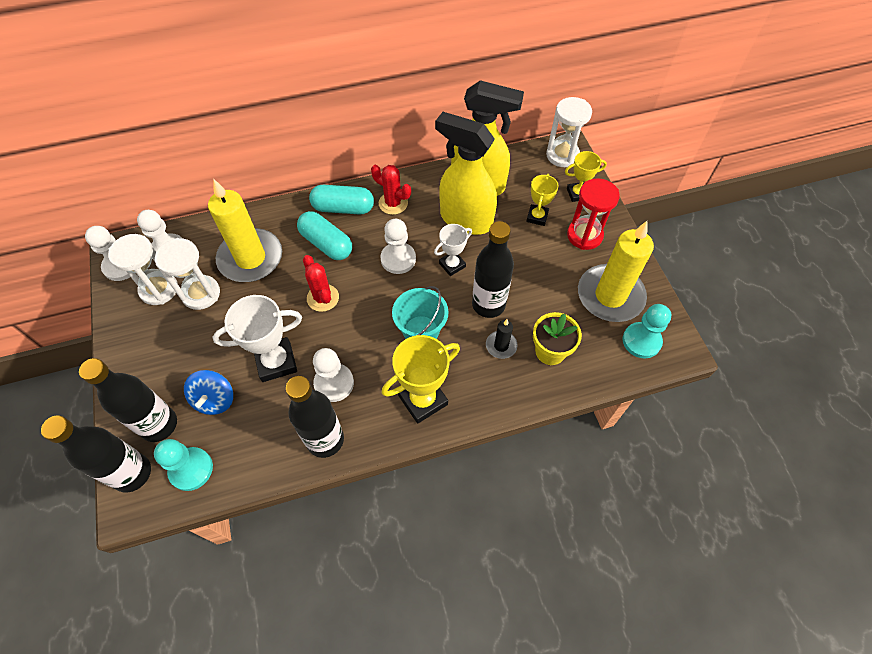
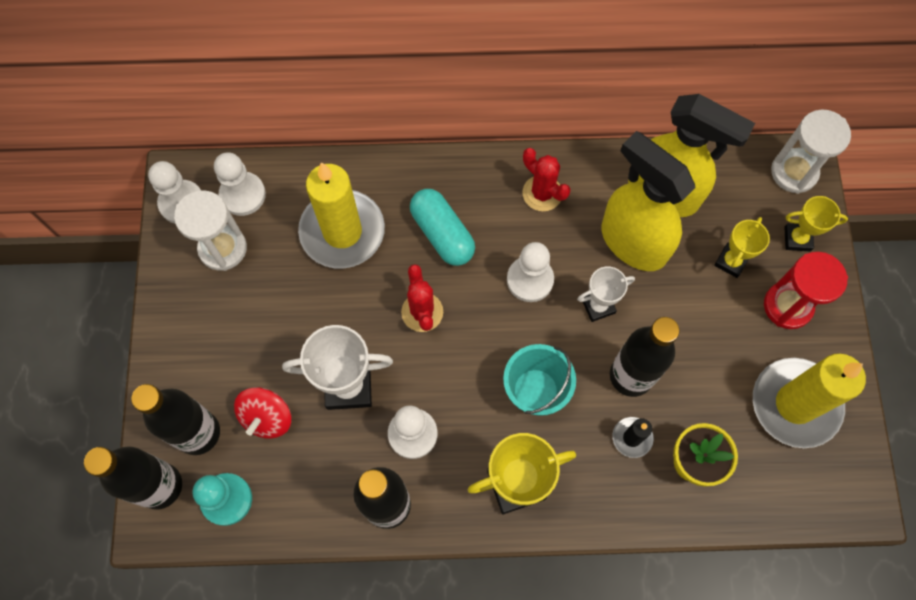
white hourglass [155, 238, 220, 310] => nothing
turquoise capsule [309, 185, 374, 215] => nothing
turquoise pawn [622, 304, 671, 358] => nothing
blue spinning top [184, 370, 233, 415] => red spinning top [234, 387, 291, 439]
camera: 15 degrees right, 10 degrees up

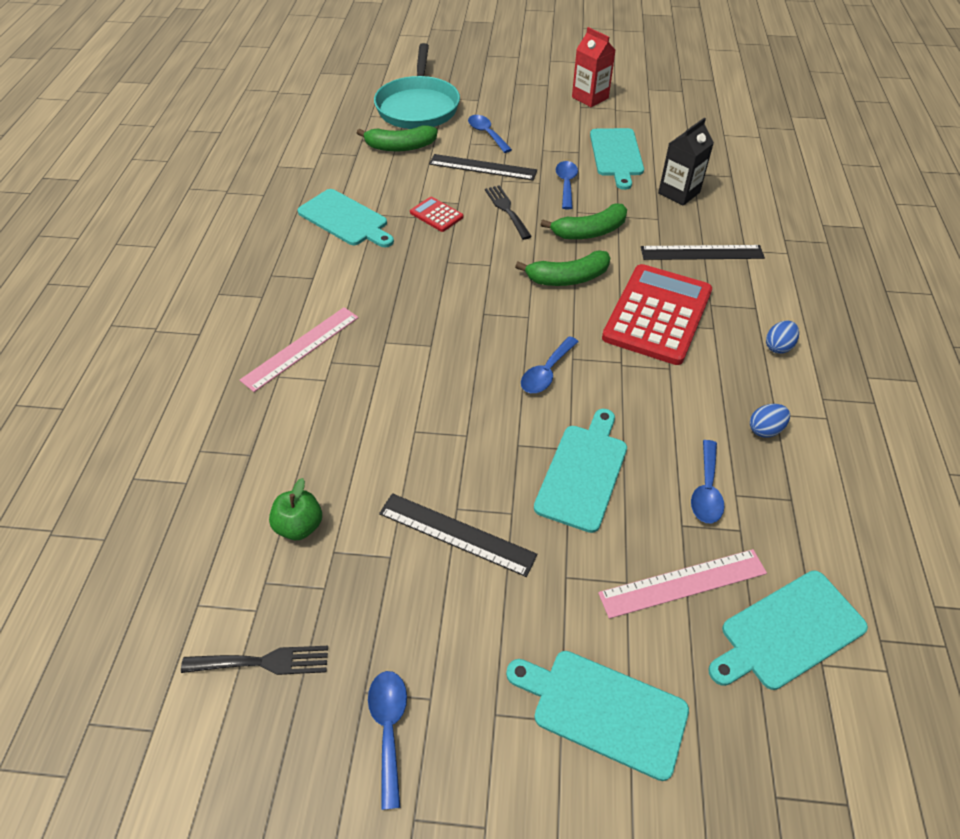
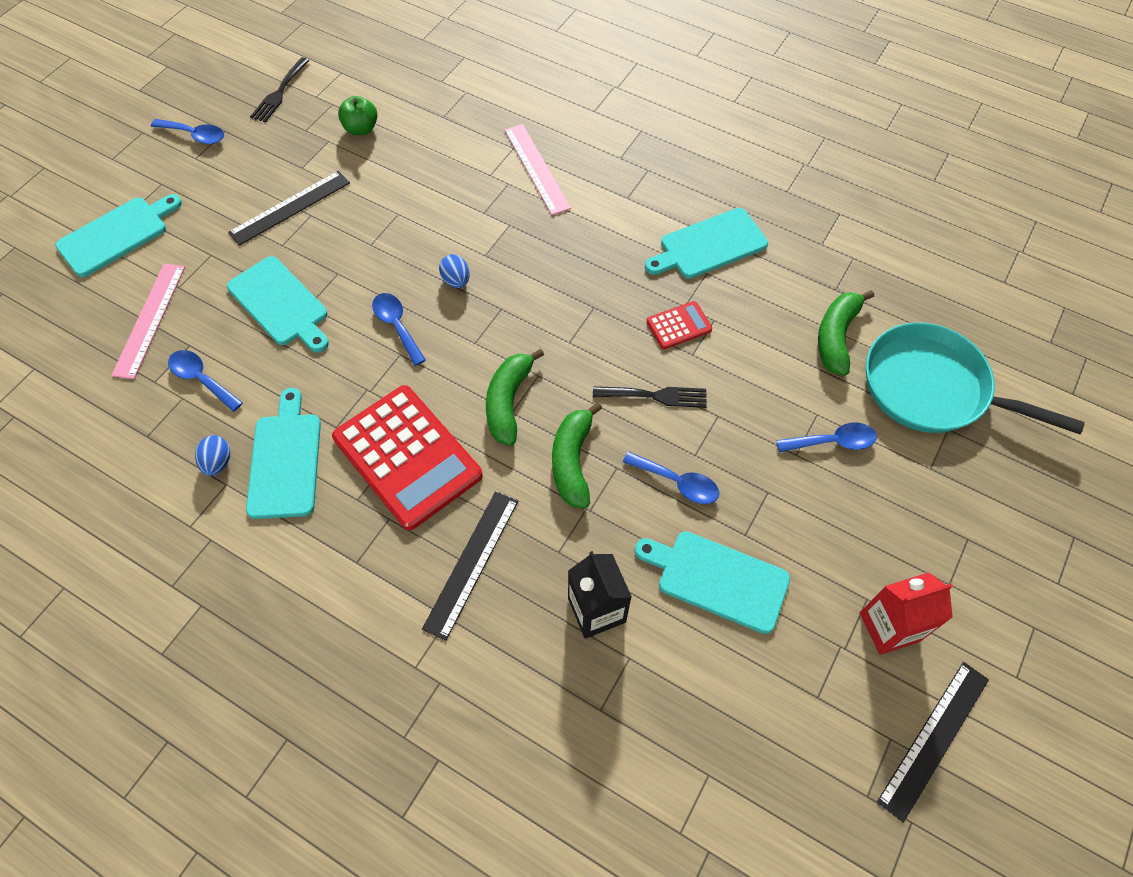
black ruler [429, 154, 537, 180] => black ruler [877, 662, 989, 823], relocated
turquoise cutting board [708, 570, 868, 690] => turquoise cutting board [246, 388, 321, 519], relocated
blue egg [766, 320, 799, 354] => blue egg [439, 254, 469, 288], relocated
camera: 115 degrees right, 10 degrees up

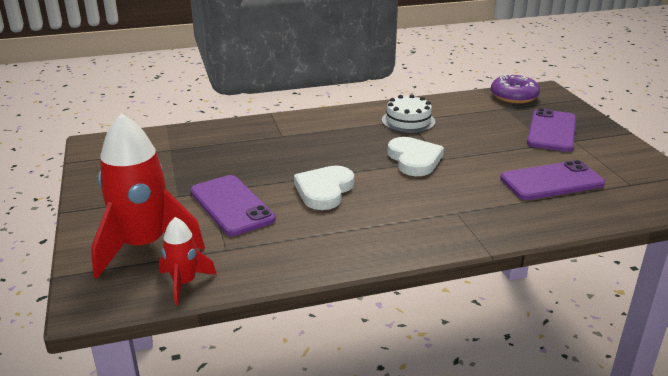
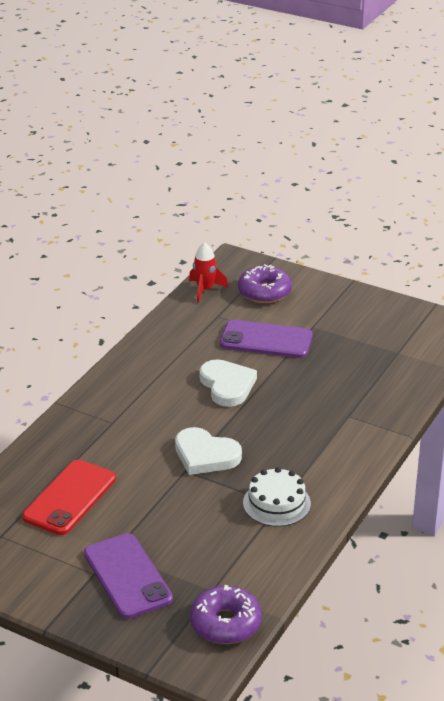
red rocket [91, 113, 205, 279] => purple donut [238, 264, 292, 303]
purple phone [500, 160, 605, 200] => red phone [22, 460, 116, 535]
camera: 135 degrees right, 5 degrees up

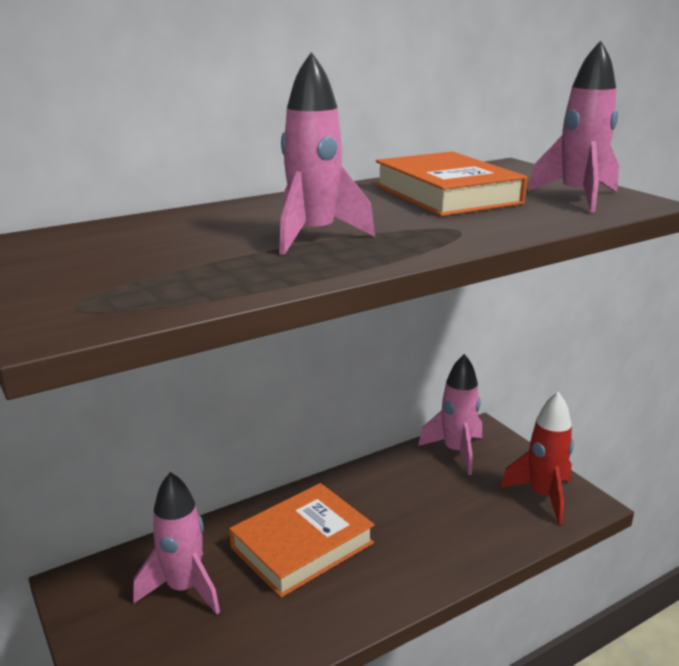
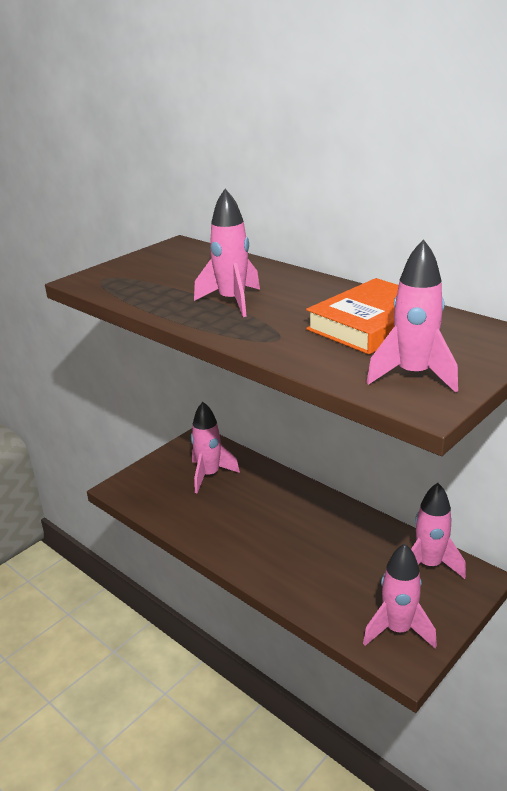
orange book [229, 483, 374, 598] => nothing
red rocket [500, 392, 574, 525] => pink rocket [363, 544, 437, 649]
camera: 75 degrees right, 5 degrees up

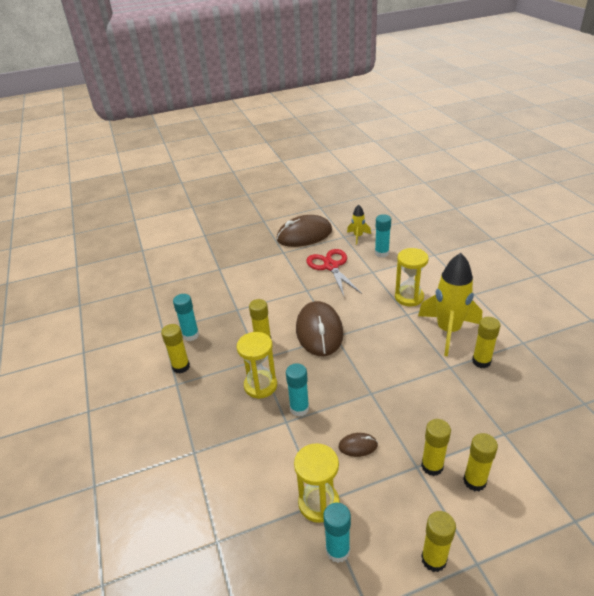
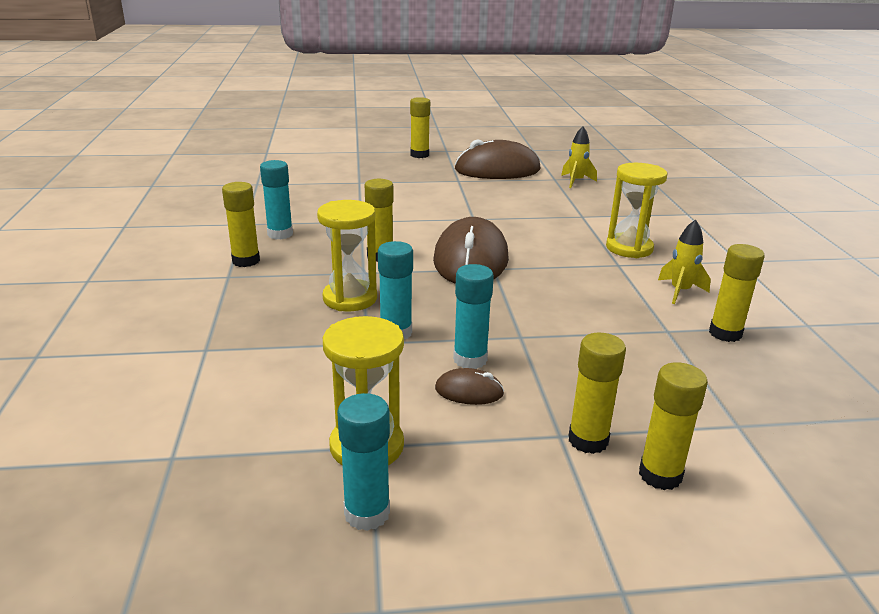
red scissors [307, 249, 362, 296] => nothing
turquoise glue stick [375, 214, 391, 257] => turquoise glue stick [453, 264, 494, 369], relocated
yellow glue stick [421, 511, 456, 572] => yellow glue stick [410, 97, 430, 158], relocated
yellow rocket [418, 253, 482, 356] => yellow rocket [658, 219, 711, 304], x0.49
camera: 10 degrees right, 10 degrees down

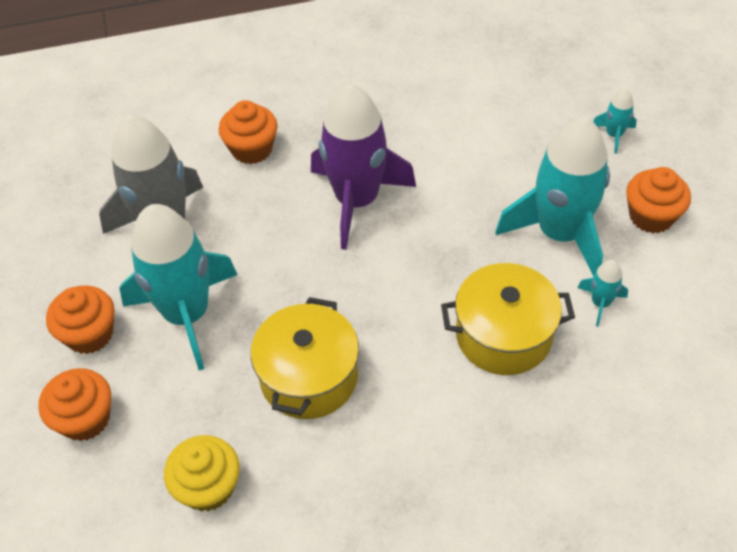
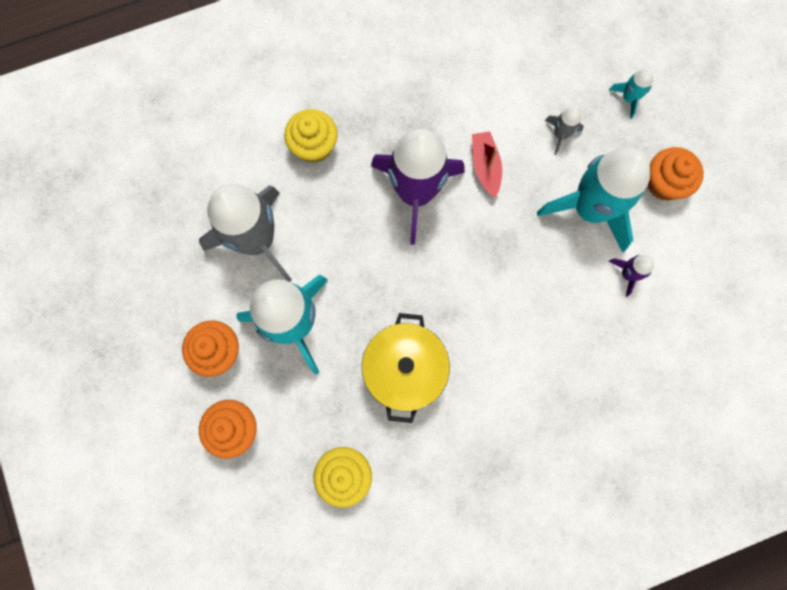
yellow pot [441, 263, 575, 375] => nothing
nothing => red boat [472, 131, 502, 198]
nothing => grey rocket [545, 107, 584, 155]
orange cupcake [219, 100, 278, 164] => yellow cupcake [284, 109, 338, 163]
turquoise rocket [578, 260, 628, 327] => purple rocket [609, 255, 654, 297]
camera: 10 degrees left, 25 degrees up

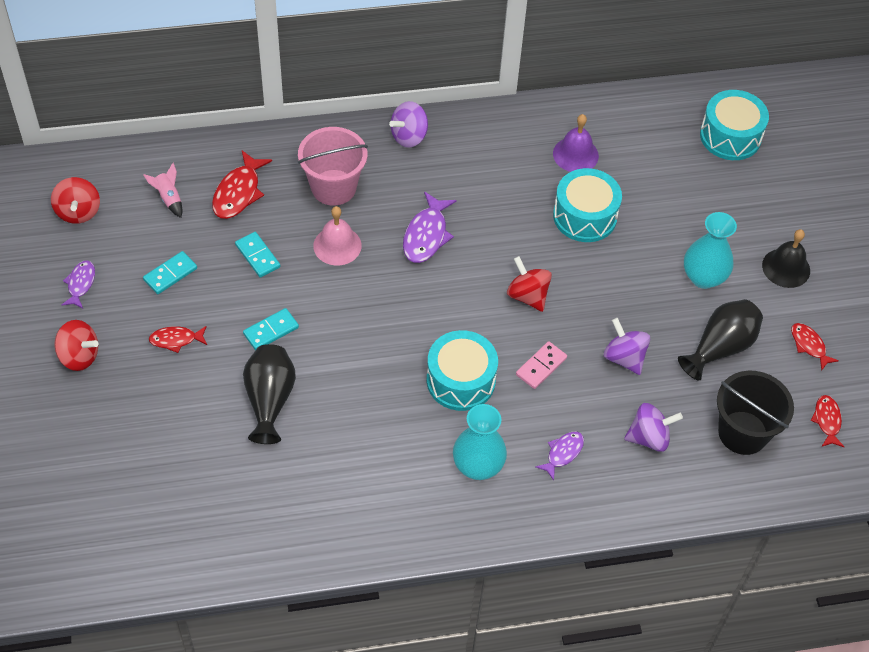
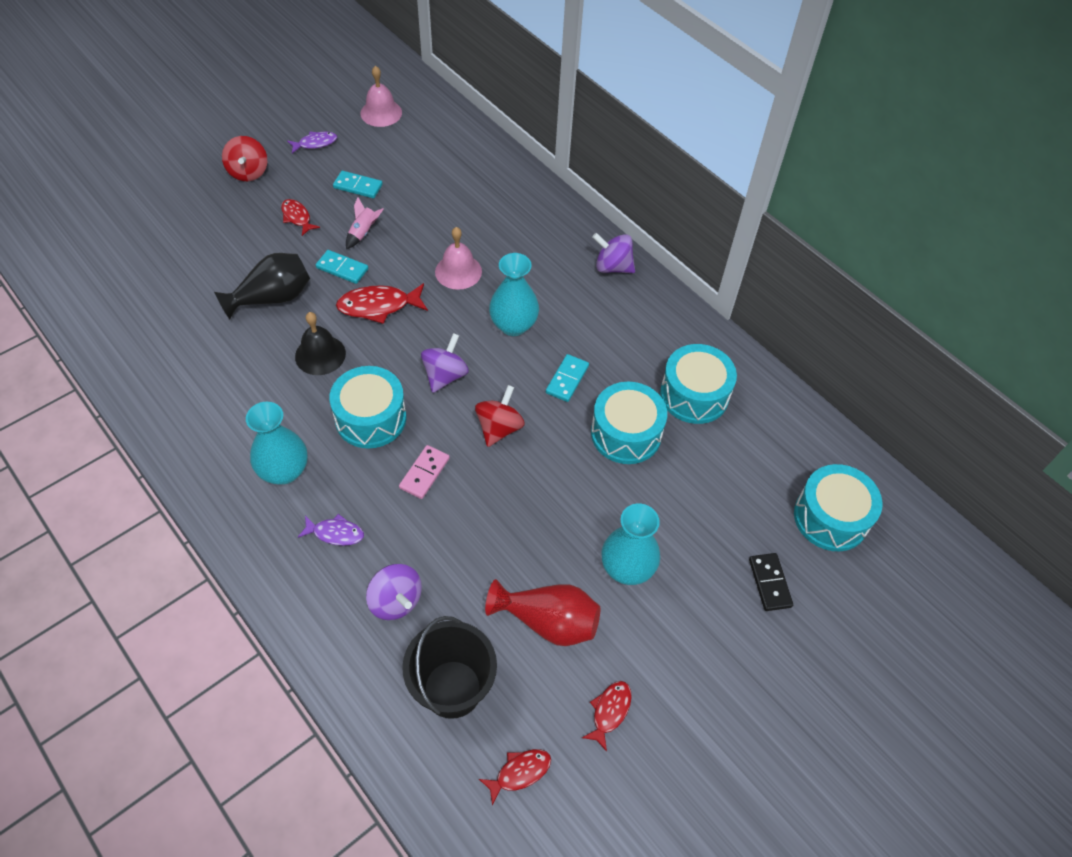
pink bucket [298, 127, 368, 206] => nothing
nothing => black domino [749, 553, 793, 611]
pink rocket [144, 163, 182, 218] => pink rocket [346, 197, 384, 249], relocated
red fish [212, 150, 272, 219] => red fish [336, 283, 428, 324], relocated
turquoise domino [235, 232, 280, 277] => turquoise domino [546, 354, 589, 402], relocated
purple spinning top [604, 318, 650, 375] => purple spinning top [421, 333, 469, 393], relocated
black bell [762, 229, 810, 288] => black bell [295, 312, 346, 375], relocated
red spinning top [51, 177, 100, 224] => pink bell [360, 66, 402, 127]
purple fish [403, 191, 457, 263] => turquoise vase [489, 253, 539, 336]
purple bell [553, 114, 599, 172] => turquoise drum [660, 344, 737, 424]
black vase [678, 299, 763, 380] => red vase [485, 579, 600, 646]
pink domino [516, 341, 567, 389] => pink domino [399, 445, 450, 499], 75 degrees counterclockwise
camera: 60 degrees right, 0 degrees up

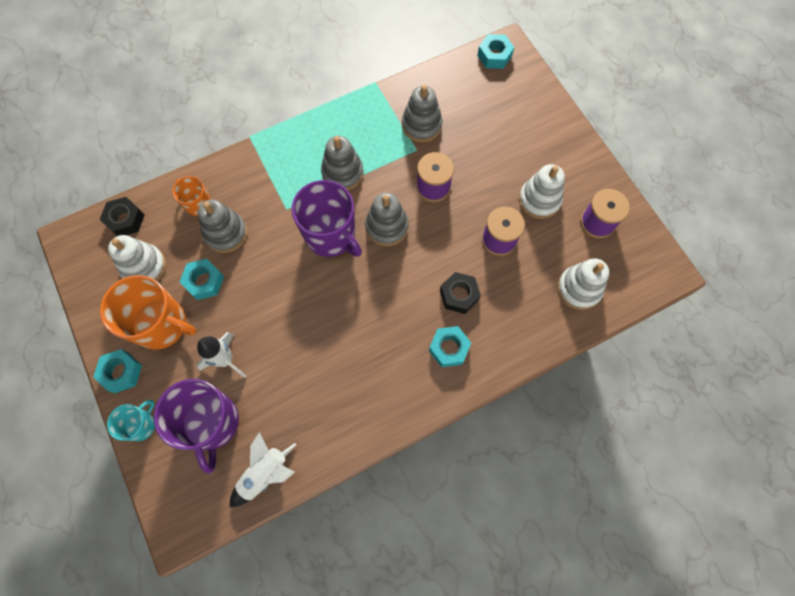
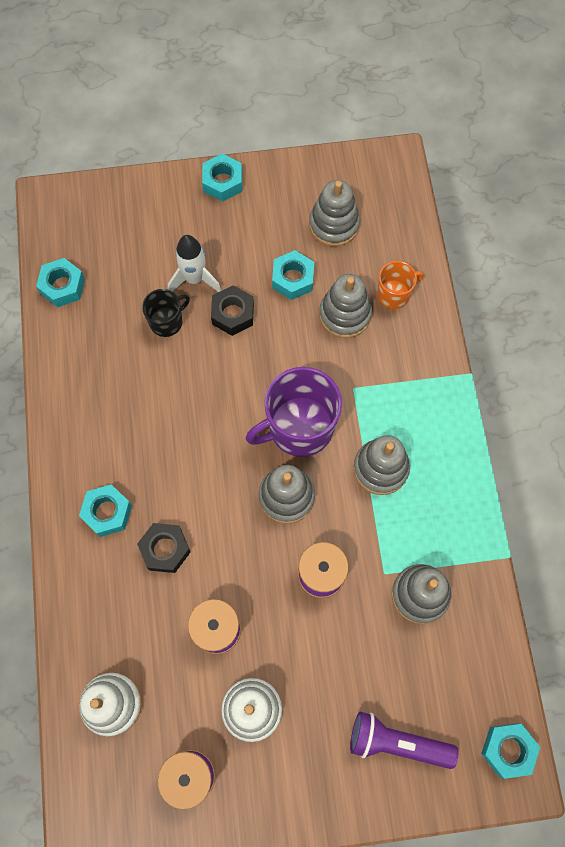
orange mug [100, 275, 197, 350] => nothing
turquoise mug [107, 400, 155, 441] => nothing
purple mug [154, 379, 239, 474] => nothing
nothing => black mug [142, 289, 190, 337]
nothing => purple flashlight [350, 712, 458, 769]
black nut [100, 197, 144, 236] => black nut [211, 285, 254, 336], relocated
white rocket [230, 432, 296, 507] => turquoise nut [36, 258, 85, 307]
white stacking toy [108, 235, 166, 281] => grey stacking toy [309, 180, 360, 247]
camera: 110 degrees right, 0 degrees up

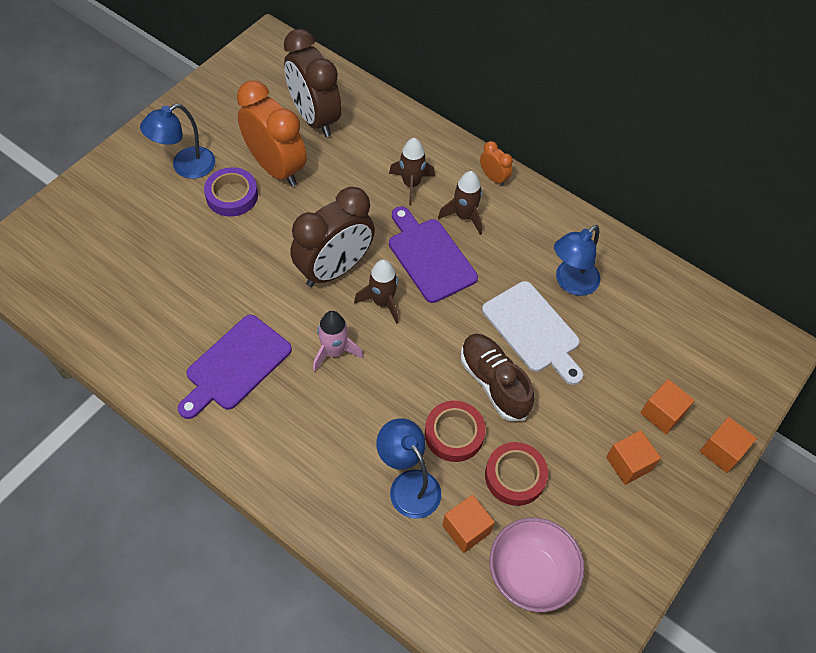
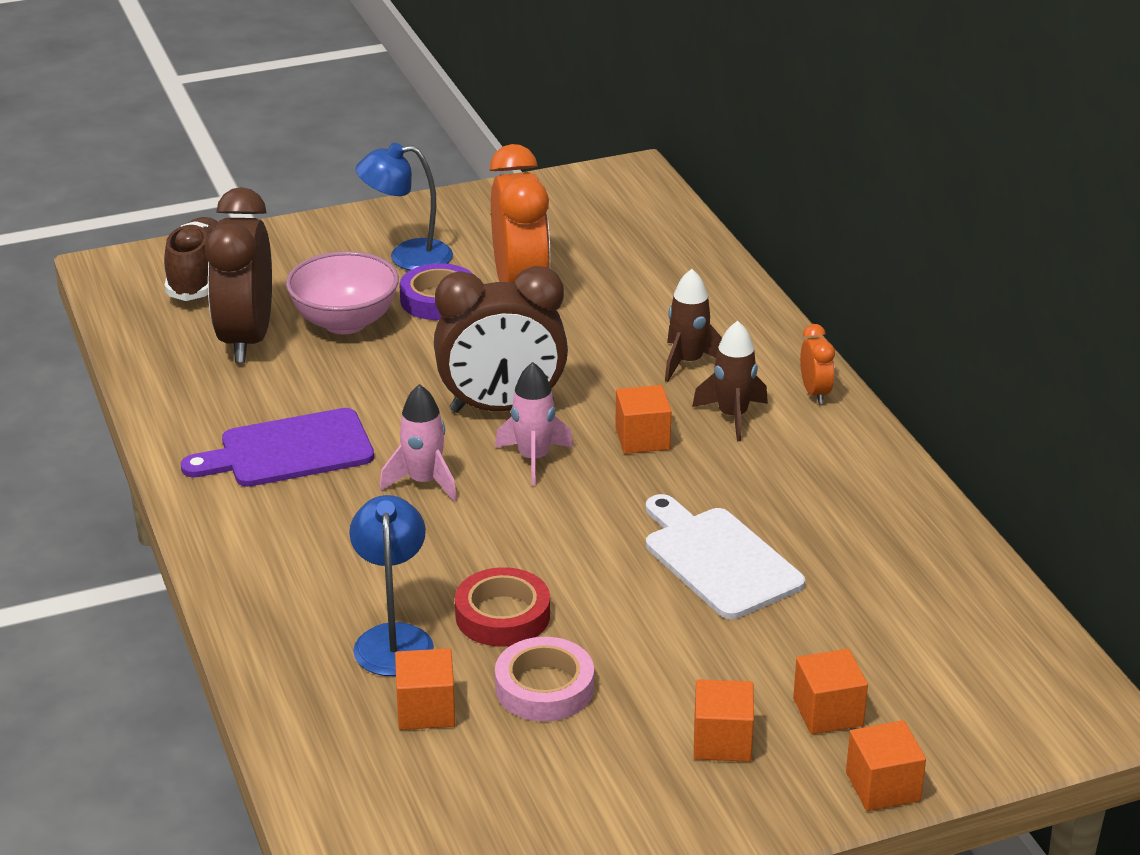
blue lamp [554, 225, 600, 296] => nothing
brown clock [284, 29, 342, 137] => brown clock [205, 187, 272, 363], relocated
brown shoe [461, 334, 534, 421] => brown shoe [164, 217, 218, 301], relocated
pink bowl [489, 518, 584, 612] => pink bowl [286, 251, 399, 334], relocated
purple cutting board [389, 206, 478, 303] => orange cube [615, 385, 672, 454]
brown rocket [354, 259, 399, 324] => pink rocket [495, 362, 573, 486]
red tape [485, 442, 548, 506] => pink tape [495, 637, 594, 721]
white cutting board [482, 281, 583, 385] => white cutting board [646, 494, 805, 619], 150 degrees clockwise
camera: 35 degrees right, 25 degrees down

